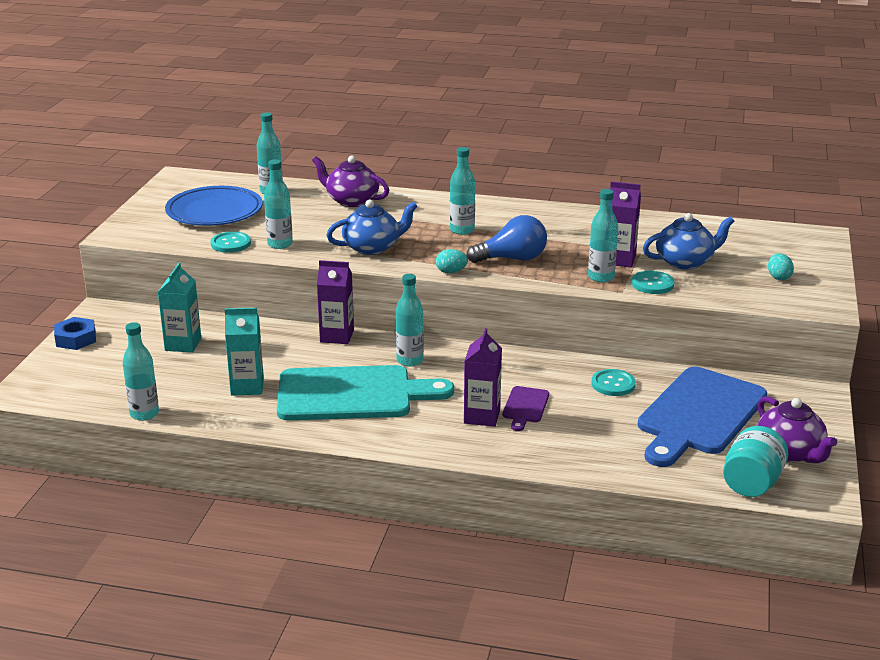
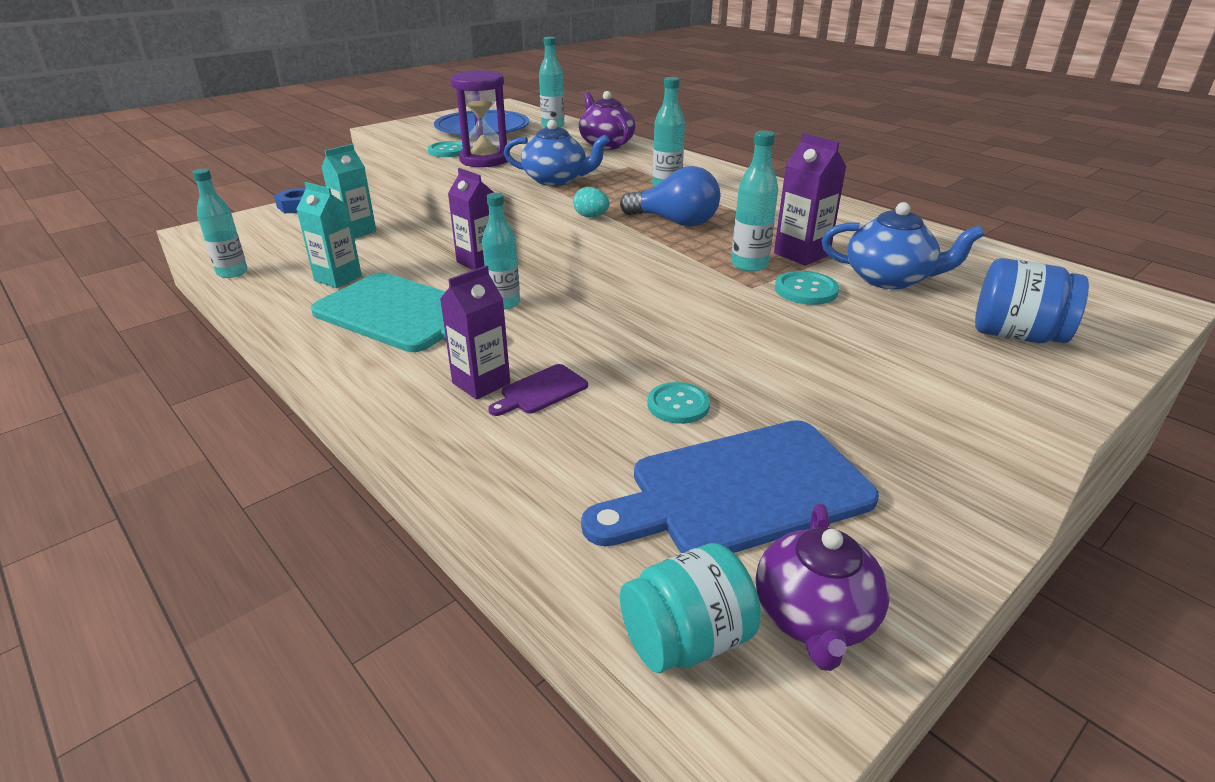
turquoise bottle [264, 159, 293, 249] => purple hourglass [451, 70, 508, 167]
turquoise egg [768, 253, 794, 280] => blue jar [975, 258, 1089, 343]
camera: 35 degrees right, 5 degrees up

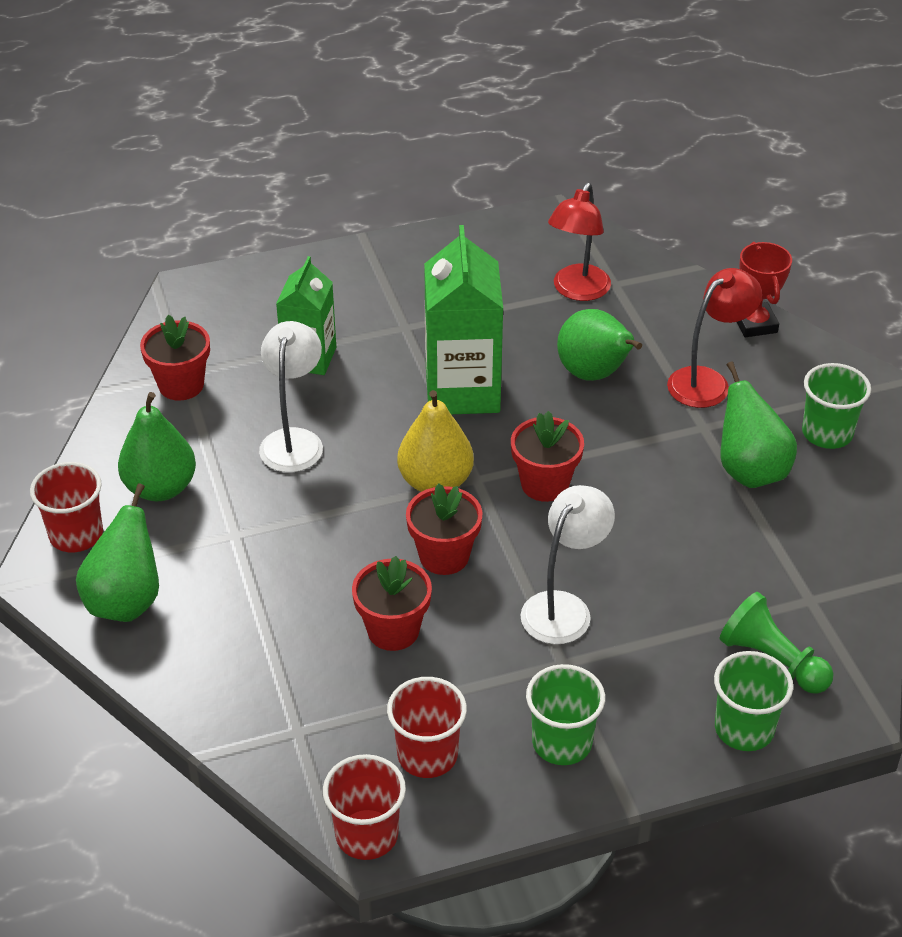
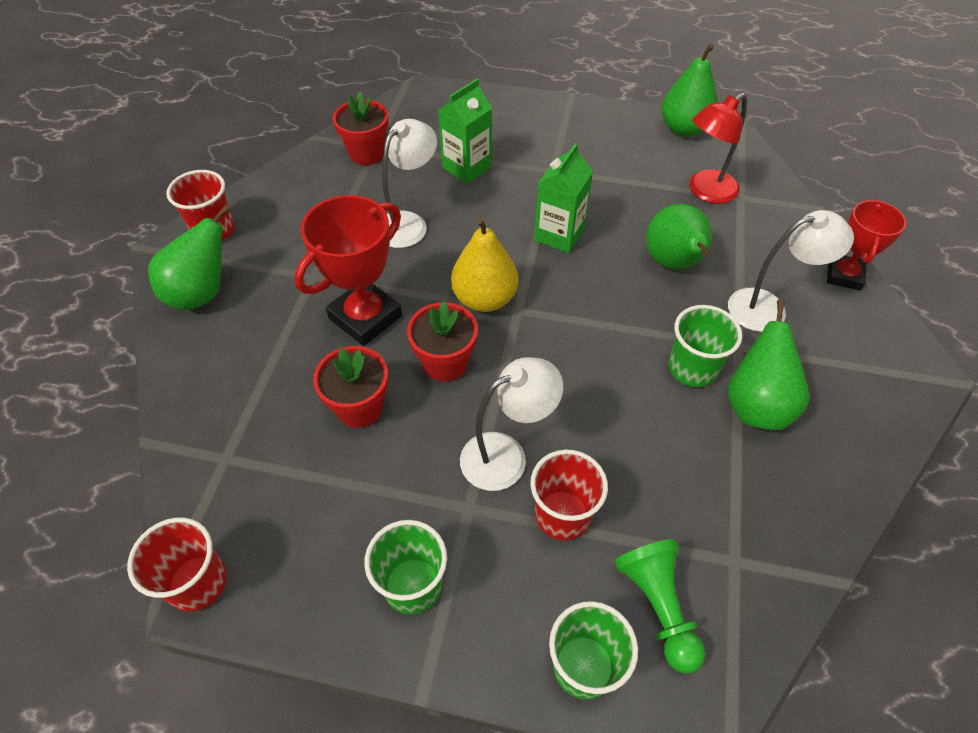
red flower pot [511, 411, 584, 502] => nothing
nothing => red trophy [294, 195, 402, 346]
green pear [118, 392, 196, 501] => green pear [661, 44, 718, 137], relocated
red cup [387, 677, 467, 778] => red cup [530, 449, 608, 540], relocated
green cup [802, 363, 871, 449] => green cup [669, 305, 742, 387], relocated
red lamp [667, 268, 762, 408] => white lamp [728, 210, 854, 332]
green carton [424, 225, 503, 414] => green carton [534, 143, 593, 253], x0.64
camera: 30 degrees right, 10 degrees up

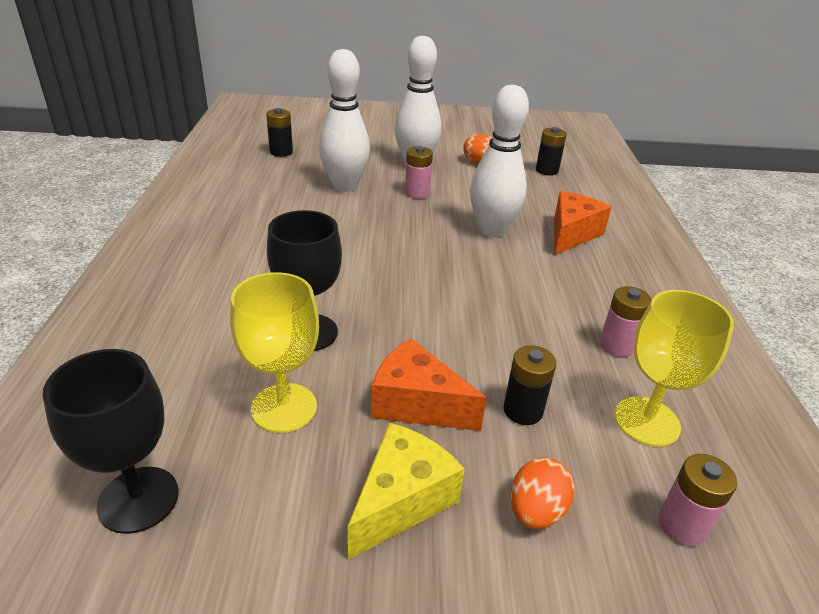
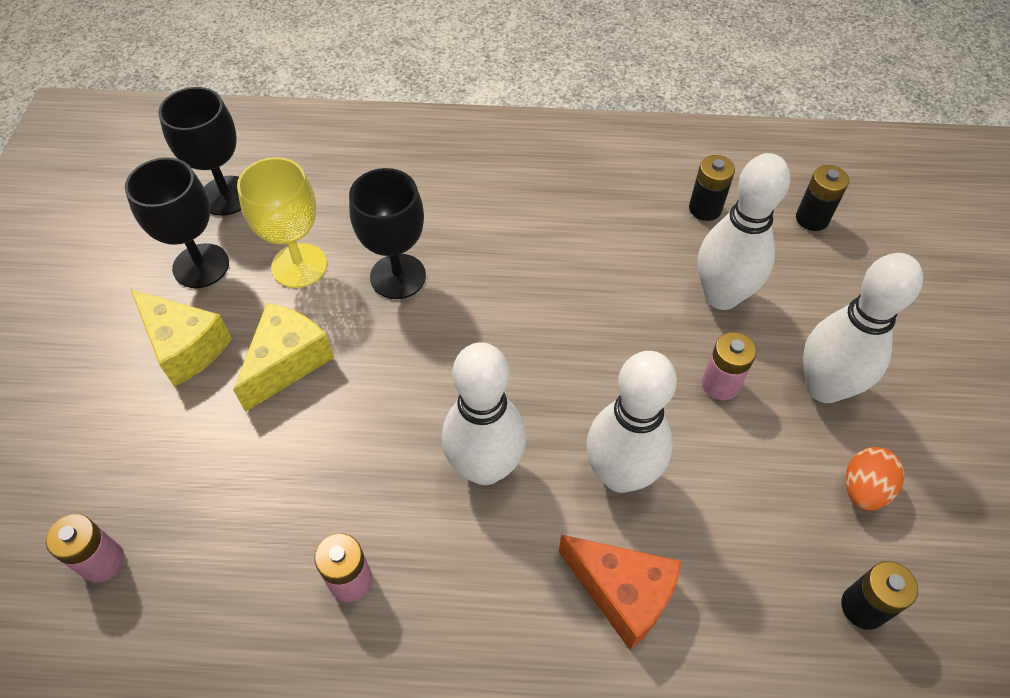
orange egg [511, 457, 575, 529] => nothing
yellow goblet [614, 290, 734, 446] => nothing
nothing => black goblet [125, 157, 229, 288]
nothing => white bowling pin [442, 342, 526, 485]
black battery [503, 345, 556, 425] => black battery [689, 155, 735, 221], relocated
orange cheese [371, 338, 487, 431] => yellow cheese [233, 303, 334, 412]
camera: 95 degrees right, 20 degrees up

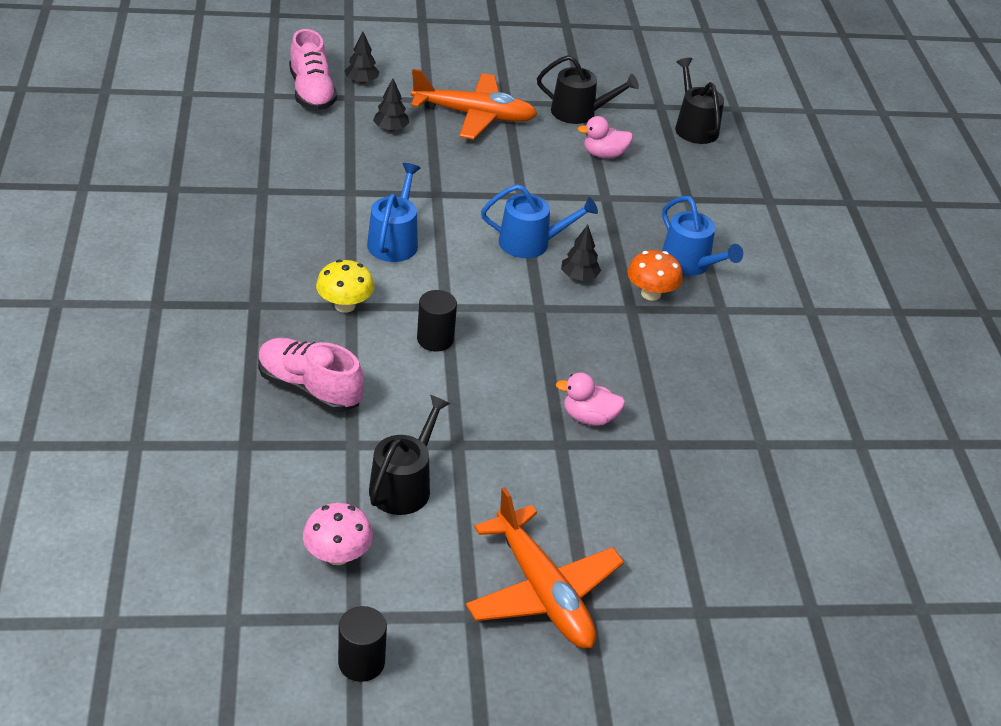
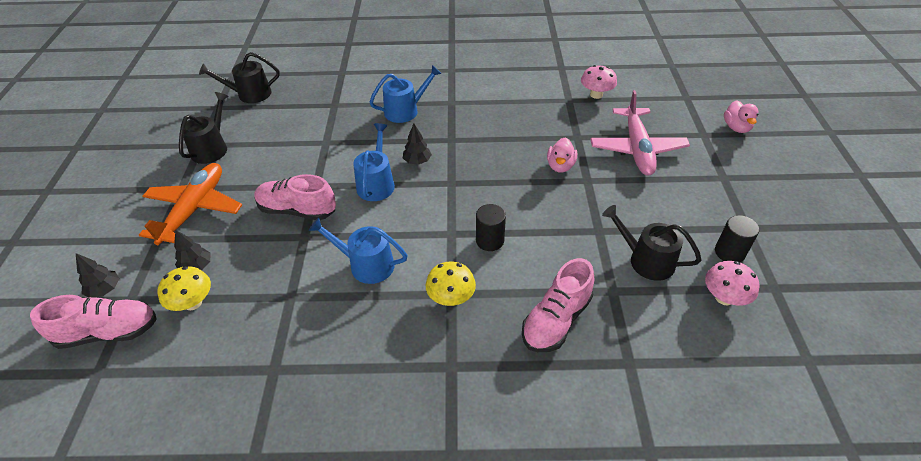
orange plane [466, 487, 624, 648] => nothing
orange mushroom [627, 250, 683, 301] => nothing
nothing => yellow mushroom [158, 266, 211, 311]
nothing => pink shoe [254, 174, 336, 220]
nothing => pink mushroom [581, 65, 617, 99]
nothing => pink plane [590, 90, 690, 176]
black cylinder [338, 606, 387, 682] => black cylinder [715, 215, 759, 262], relocated
pink duck [578, 116, 633, 158] => pink duck [724, 100, 758, 133], relocated
camera: 80 degrees left, 5 degrees up

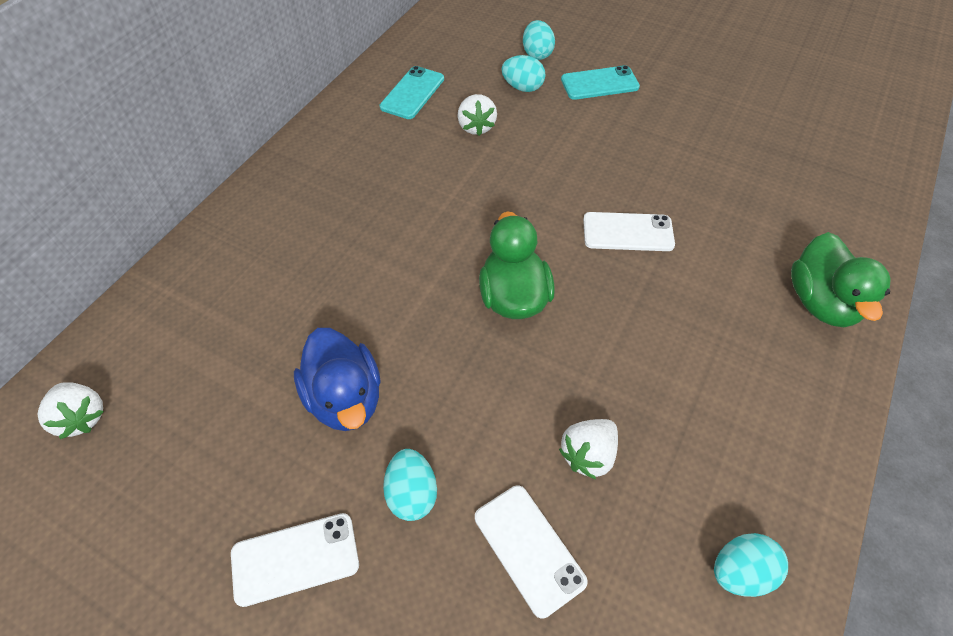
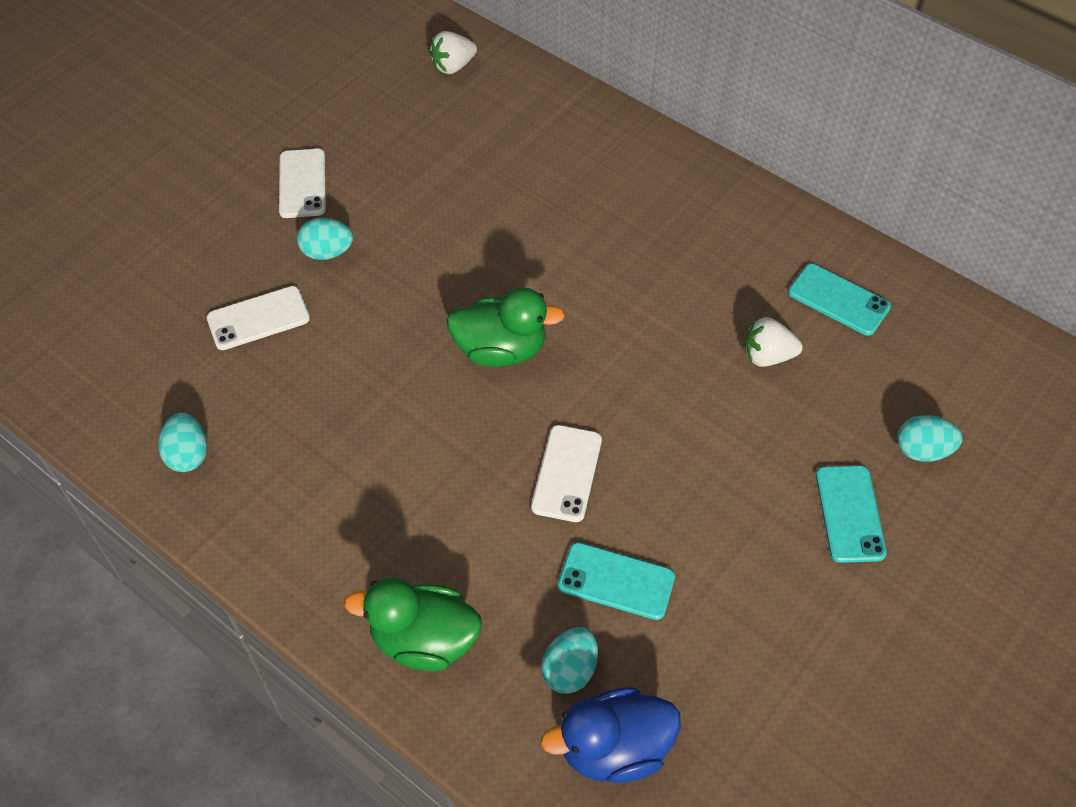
white strawberry [559, 419, 618, 479] => nothing
nothing => turquoise phone [558, 542, 675, 620]
blue duck [294, 328, 381, 431] => blue duck [541, 687, 681, 783], relocated
turquoise egg [501, 55, 545, 92] => turquoise egg [542, 627, 598, 694], relocated
camera: 100 degrees right, 0 degrees up

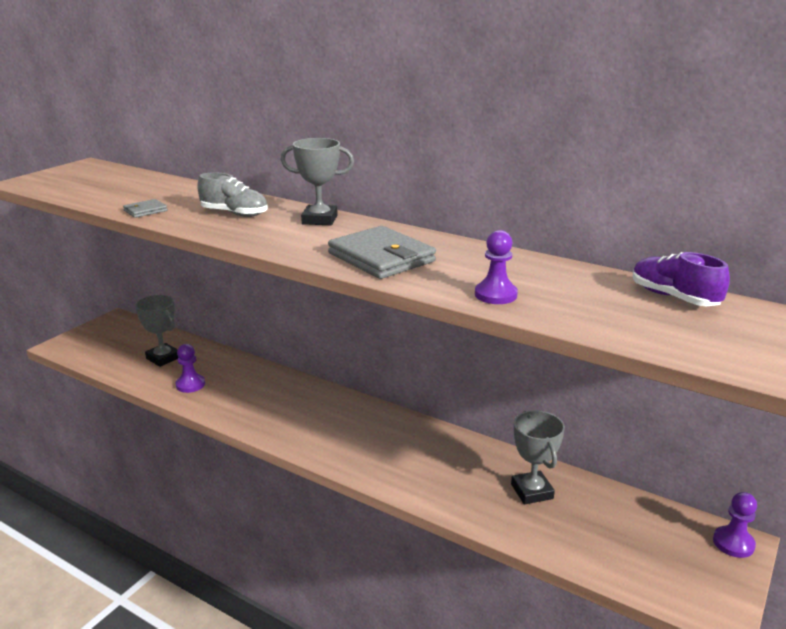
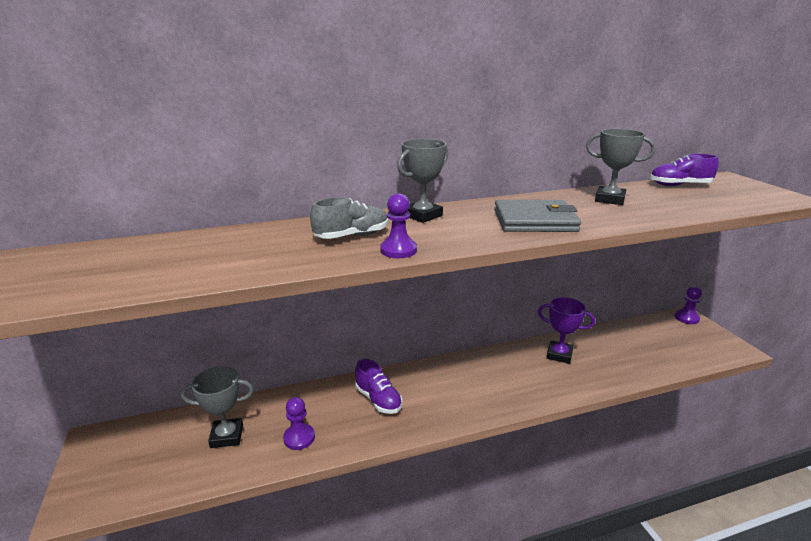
grey wallet [123, 199, 168, 218] => nothing
nothing => purple shoe [355, 359, 402, 414]
nothing => purple trophy [538, 297, 595, 364]
purple pawn [475, 230, 518, 304] => purple pawn [380, 193, 417, 258], relocated
grey trophy [511, 411, 565, 505] => grey trophy [586, 129, 655, 205], relocated
camera: 50 degrees left, 0 degrees up

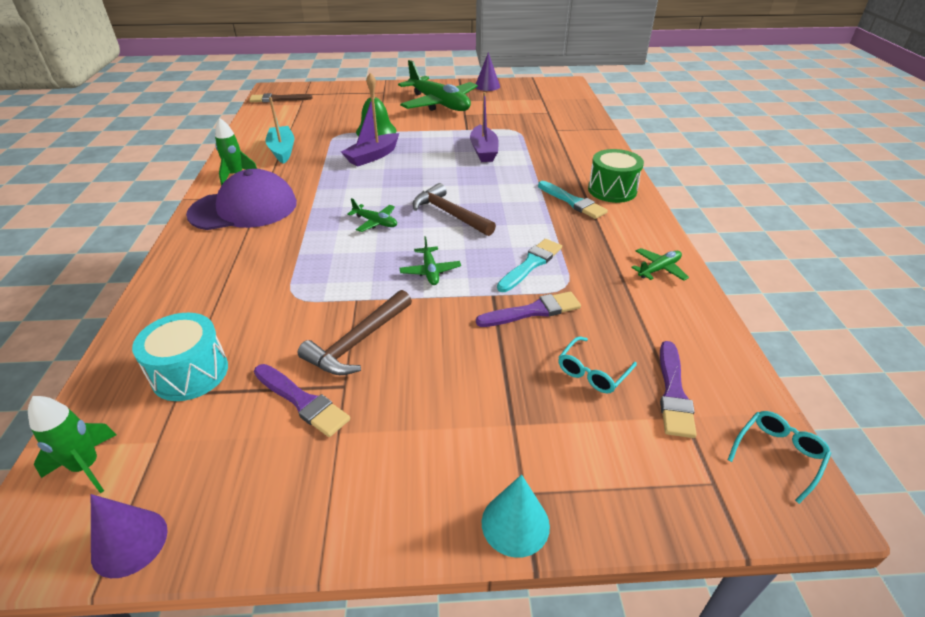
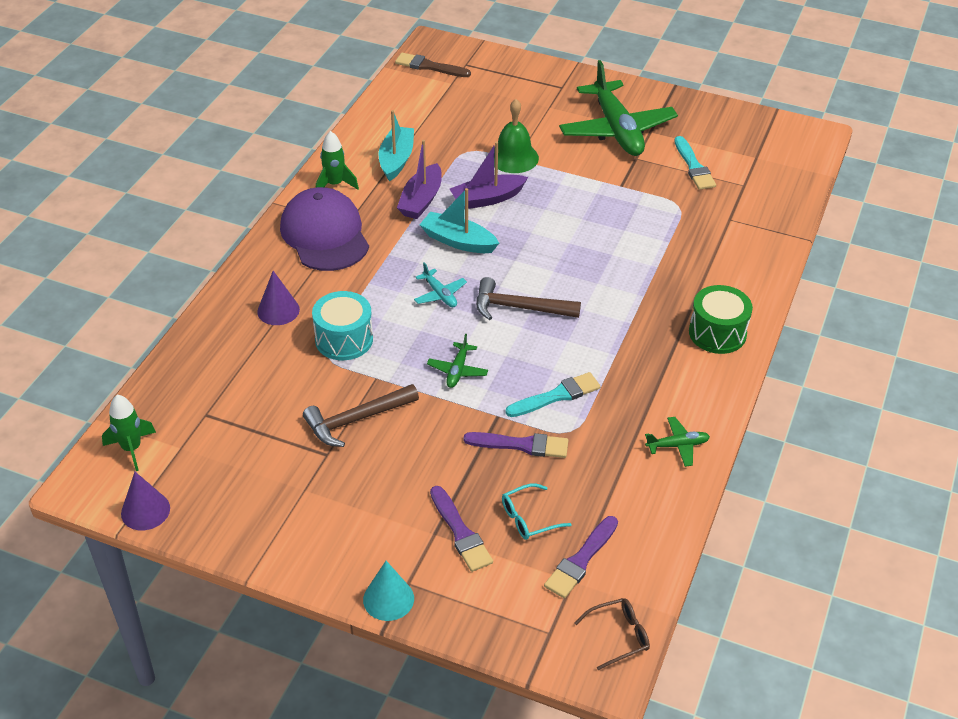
nothing => turquoise boat [420, 188, 499, 253]
turquoise drum [132, 313, 228, 401] => turquoise drum [312, 291, 373, 360], relocated
purple brush [254, 364, 350, 437] => purple brush [430, 486, 493, 572], relocated
purple boat [470, 92, 499, 162] => purple boat [397, 140, 442, 219], relocated
purple cone [476, 52, 500, 91] => purple cone [257, 271, 300, 325], relocated
turquoise brush [538, 181, 608, 219] => turquoise brush [675, 136, 716, 190], relocated
green plane [347, 198, 397, 232] => turquoise plane [414, 262, 467, 307]
turquoise glasses [728, 411, 831, 504] => brown glasses [575, 598, 650, 670]
purple cap [186, 169, 297, 230] => purple cap [280, 187, 369, 271], 120 degrees counterclockwise
brown hammer [413, 183, 496, 236] => brown hammer [476, 277, 581, 320], 60 degrees counterclockwise
camera: 25 degrees right, 5 degrees up

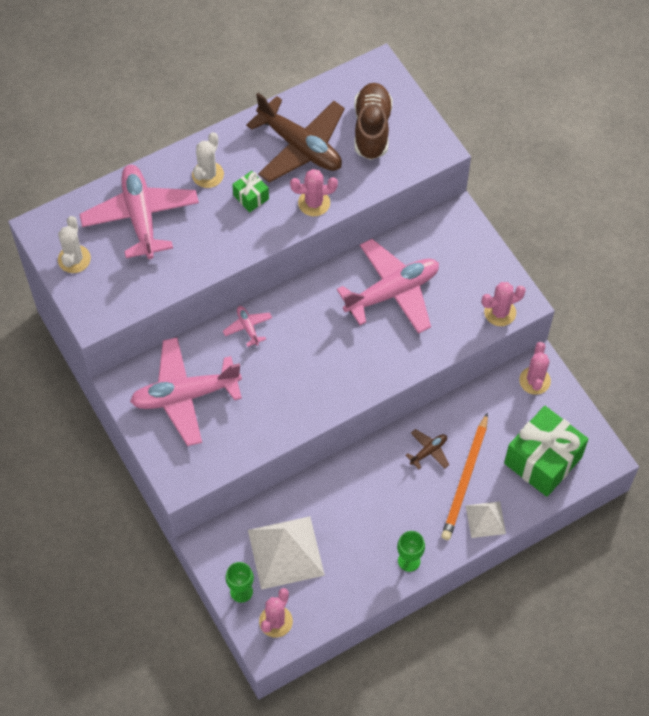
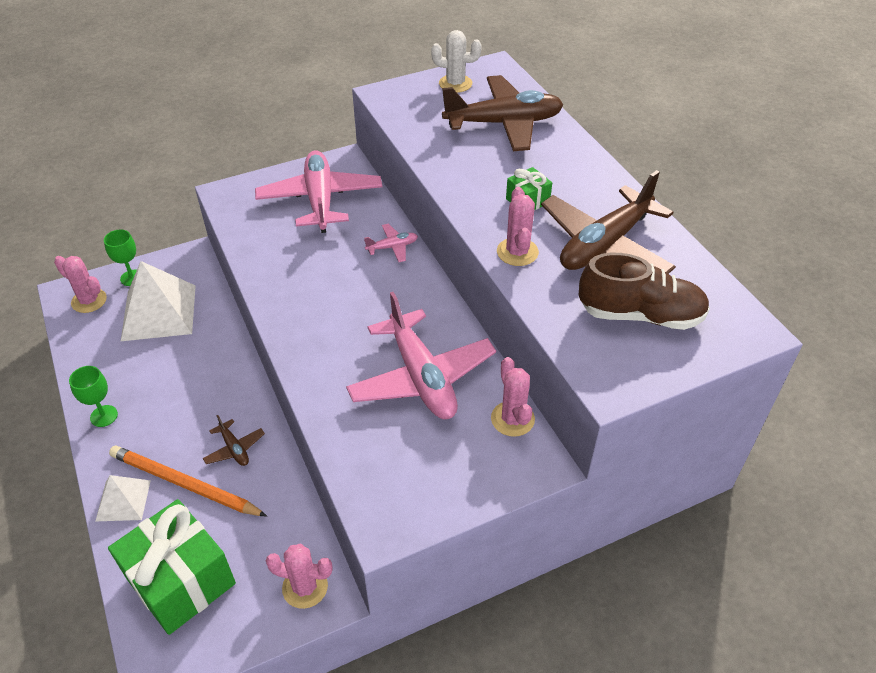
white cactus [192, 132, 224, 188] => nothing
pink cactus [482, 282, 526, 326] => pink cactus [491, 357, 535, 437], relocated
pink plane [79, 165, 199, 259] => brown plane [442, 75, 563, 151]
camera: 95 degrees right, 15 degrees down

